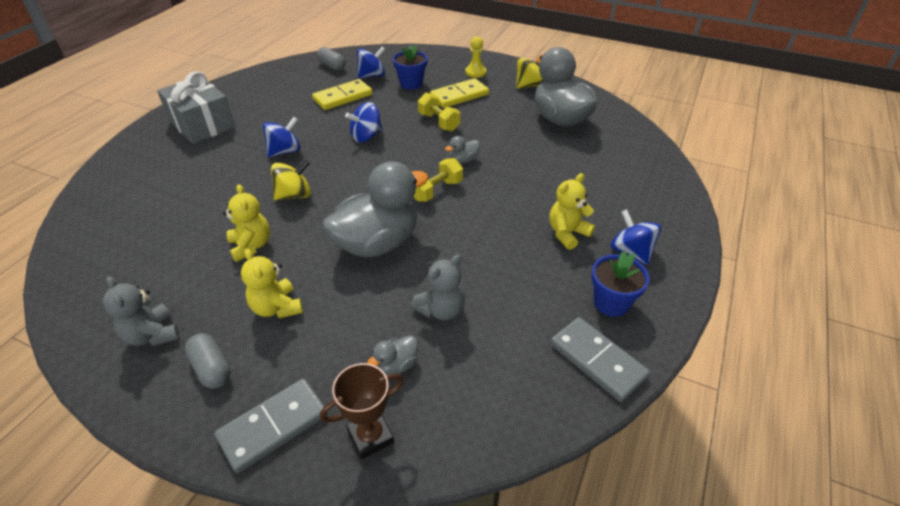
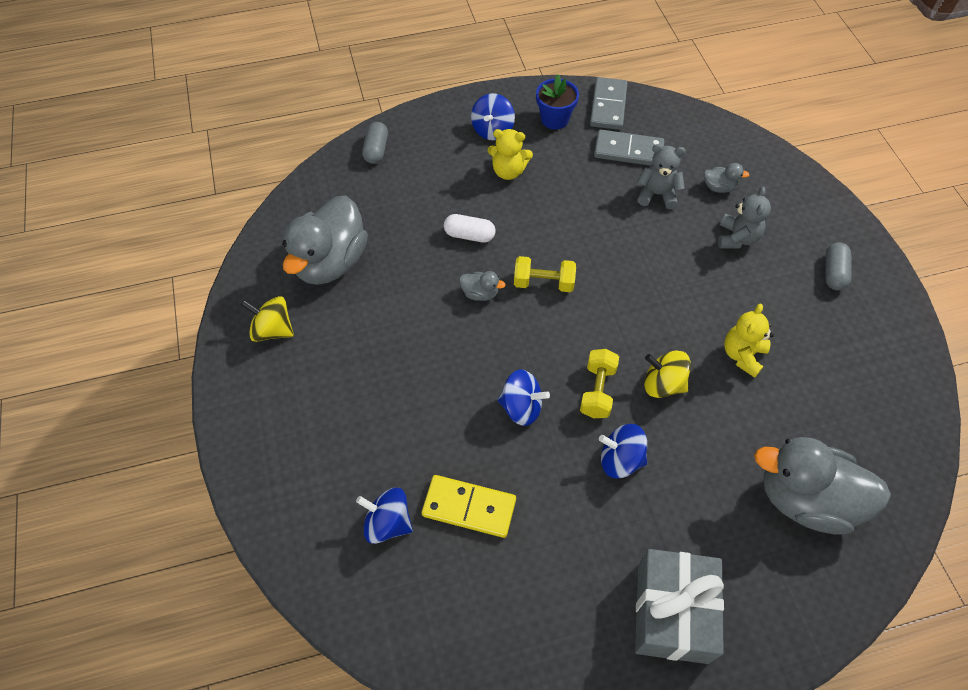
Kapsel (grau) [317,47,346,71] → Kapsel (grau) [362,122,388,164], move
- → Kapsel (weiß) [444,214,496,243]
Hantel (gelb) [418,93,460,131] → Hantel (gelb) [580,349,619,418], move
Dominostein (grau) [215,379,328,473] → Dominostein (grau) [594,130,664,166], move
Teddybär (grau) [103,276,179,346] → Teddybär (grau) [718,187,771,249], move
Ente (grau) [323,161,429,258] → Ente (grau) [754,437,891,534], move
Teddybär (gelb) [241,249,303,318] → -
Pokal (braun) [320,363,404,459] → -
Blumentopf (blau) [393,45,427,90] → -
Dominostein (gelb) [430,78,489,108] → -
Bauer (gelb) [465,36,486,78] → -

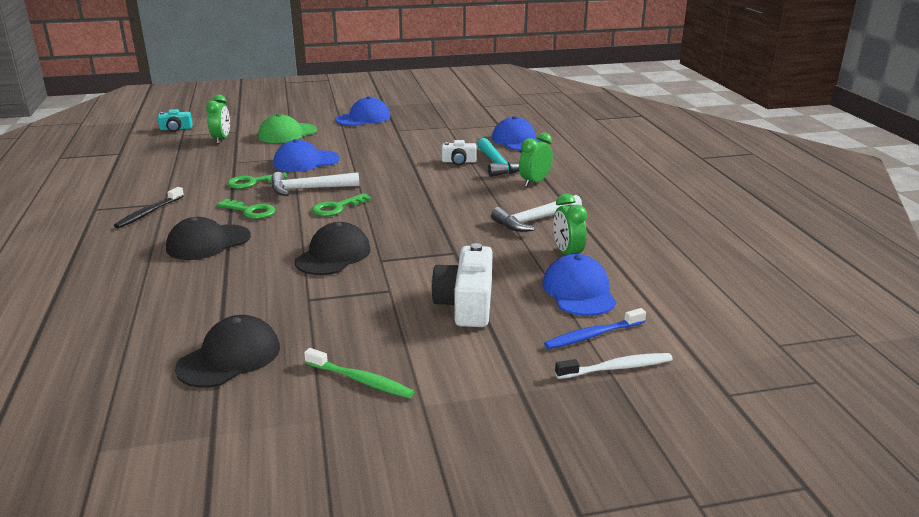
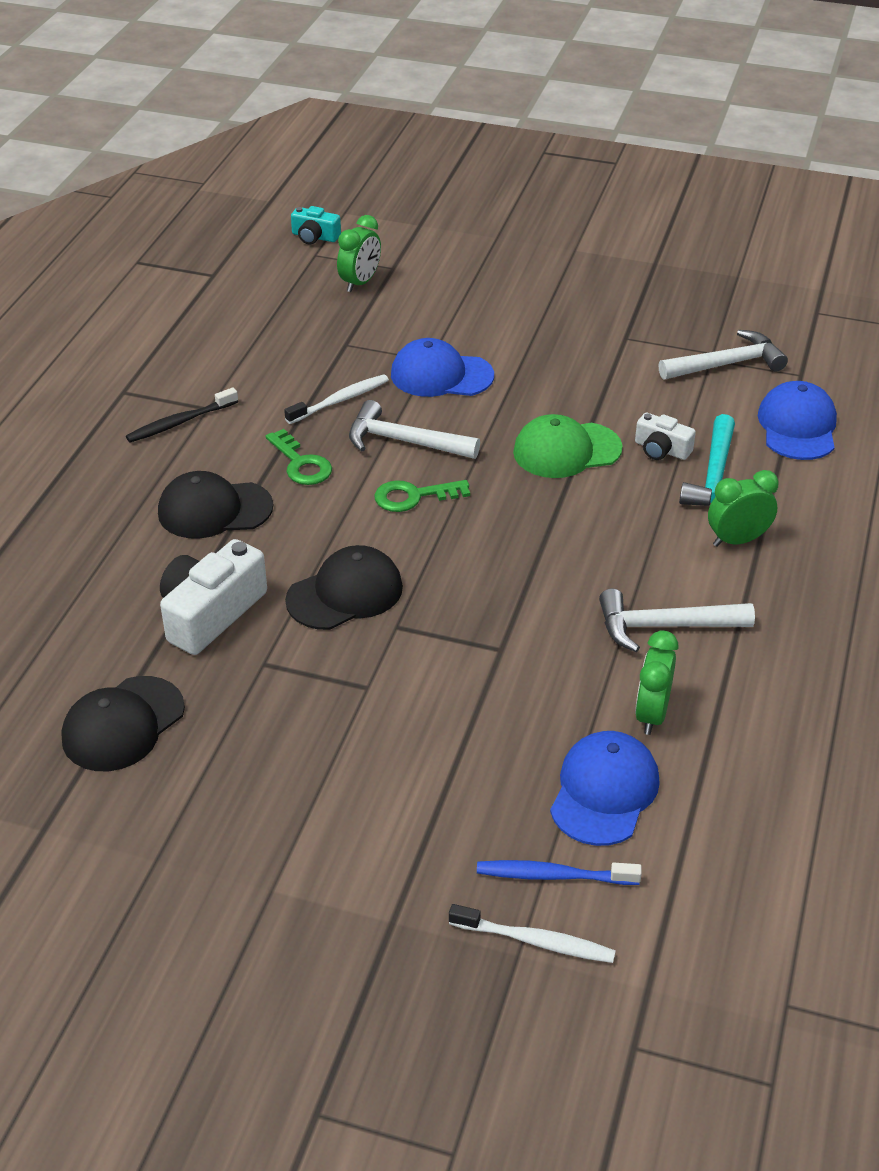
Kappe (schwarz) [175,315,280,388] → Kappe (schwarz) [61,676,185,771], 150 degrees clockwise
Kamera (weiß) [431,243,493,327] → Kamera (weiß) [160,539,267,655], move
Schlüssel (grün) [227,172,288,189] → Zahnbürste (weiß) [284,374,389,424]
Kappe (grün) [258,114,317,143] → Kappe (grün) [513,414,623,478], move
- → Hammer (weiß) [658,330,788,380]
Zahnbürste (grün) [304,348,415,398] → -
Kappe (blau) [335,96,390,126] → -

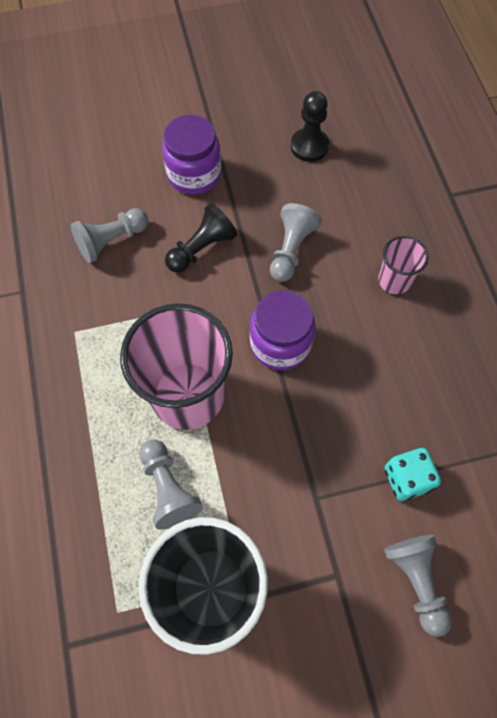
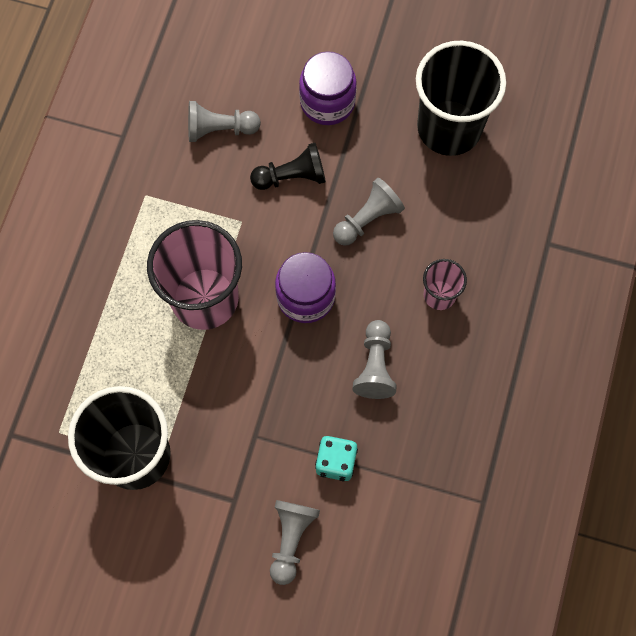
Bauer (grau) [139,440,203,530] → Bauer (grau) [352,320,397,399], move
Bauer (schwarz) [291,91,329,162] → Becher (schwarz) [416,41,506,156]

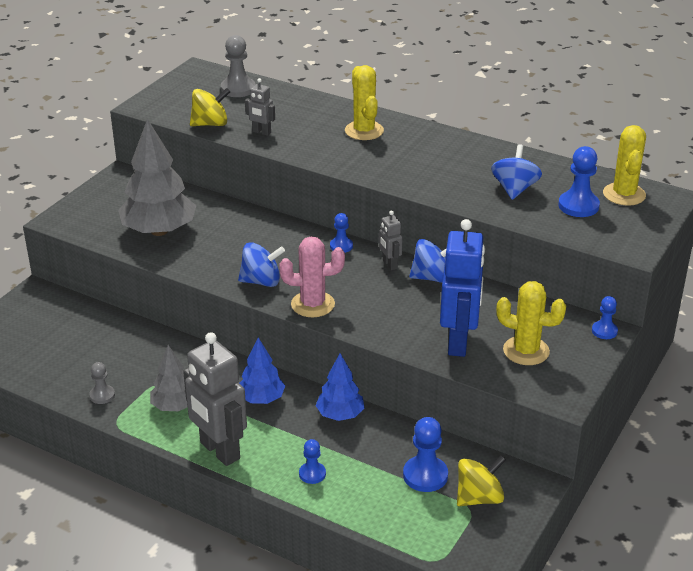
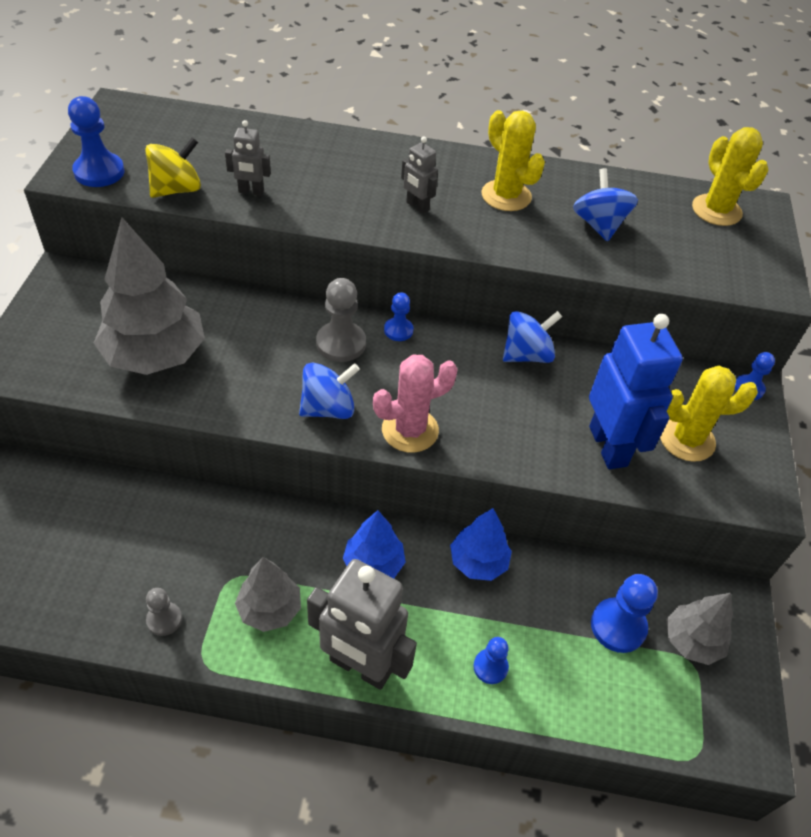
Bauer (blau) [558,146,600,217] → Bauer (blau) [68,96,124,187], move
Bauer (grau) [221,35,255,97] → Bauer (grau) [316,278,366,362], move
Roboter (grau) [379,211,403,270] → Roboter (grau) [401,137,438,214], move
Kaktus (gelb) [345,65,384,140] → Kaktus (gelb) [482,110,545,211], move
Kreisel (gelb) [457,455,506,506] → Baum (grau) [666,593,733,665]

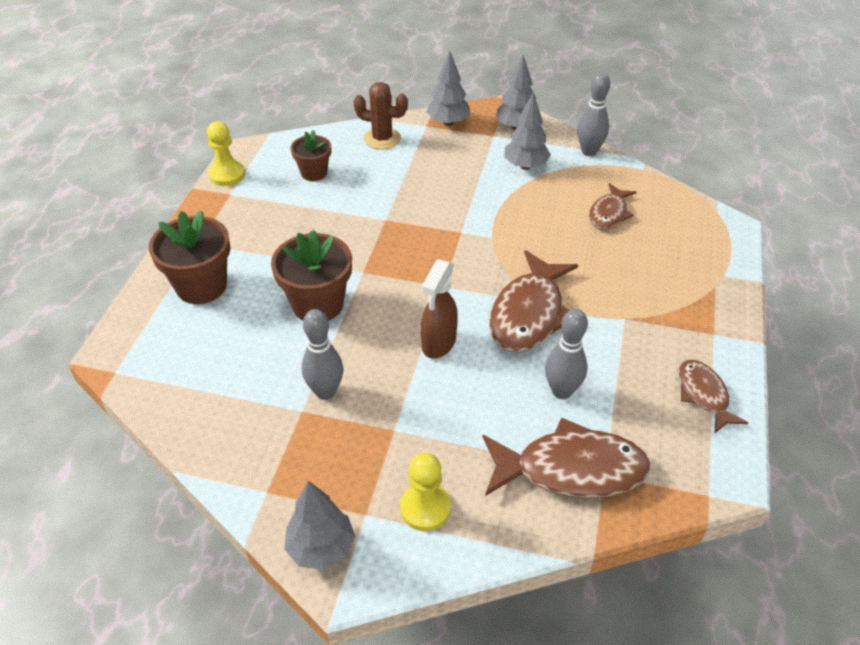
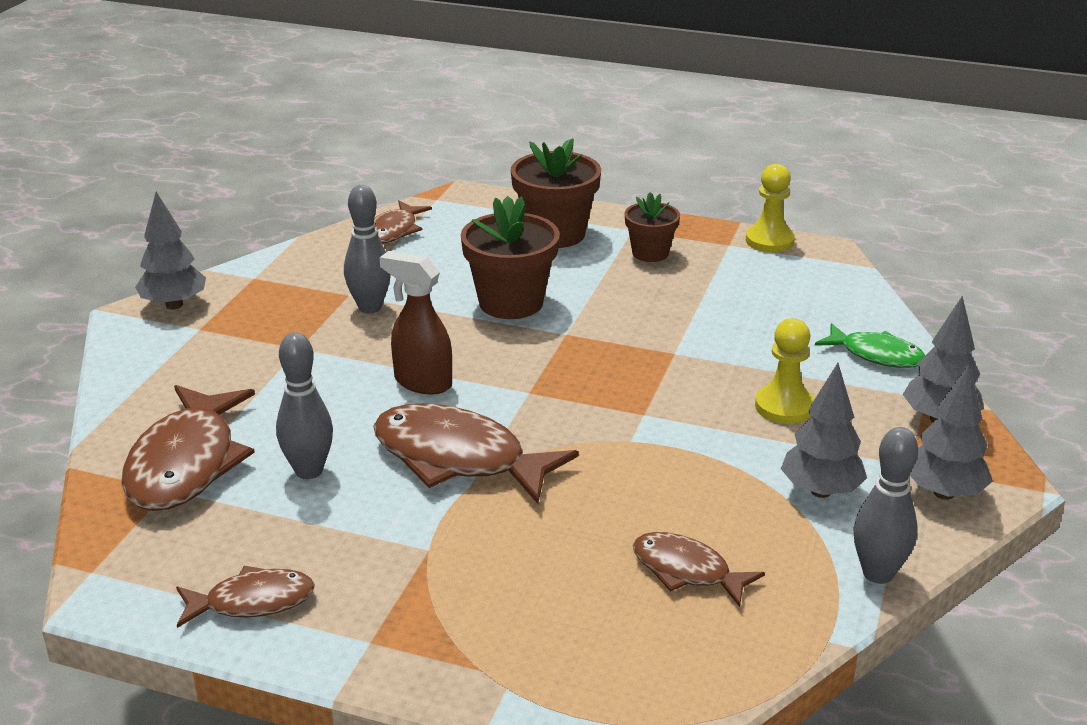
- → Fisch (braun) [374,201,432,244]
Blumentopf (braun) [291,130,331,181] → Blumentopf (braun) [625,192,680,262], move
Bauer (gelb) [400,453,451,531] → Bauer (gelb) [755,318,814,424], move
Kaktus (braun) [354,82,408,150] → Fisch (grün) [815,323,925,368]

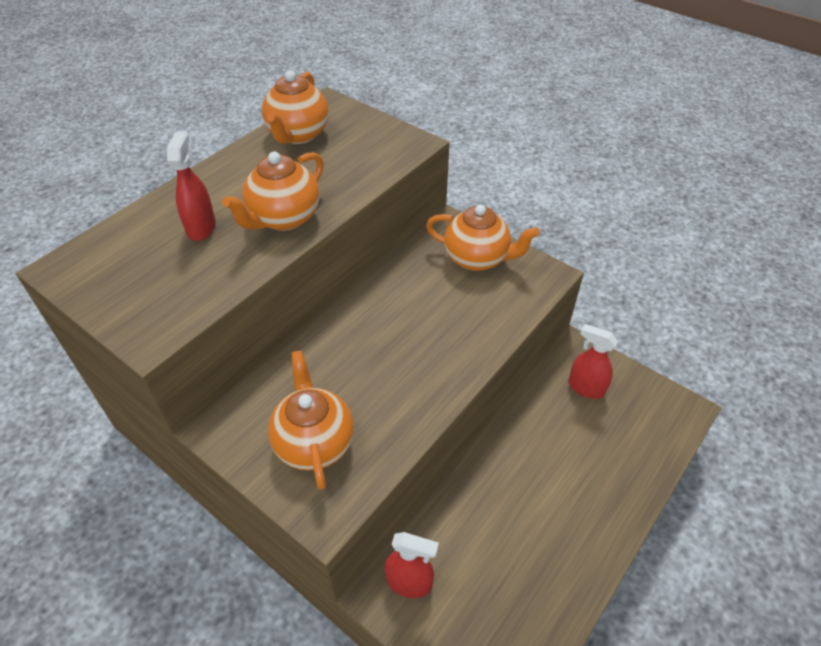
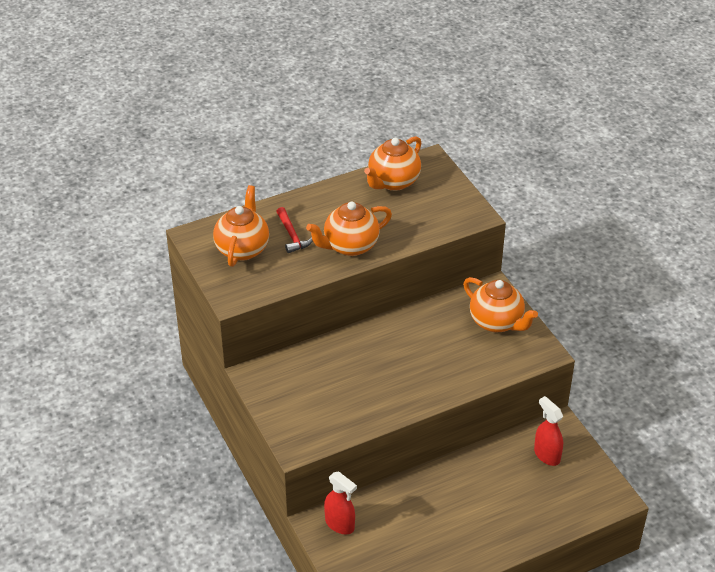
Teekanne (orange) [268,350,354,490] → Teekanne (orange) [213,185,269,267], move
Sprühflasche (rot) [167,132,216,241] → Hammer (rot) [276,207,313,253]

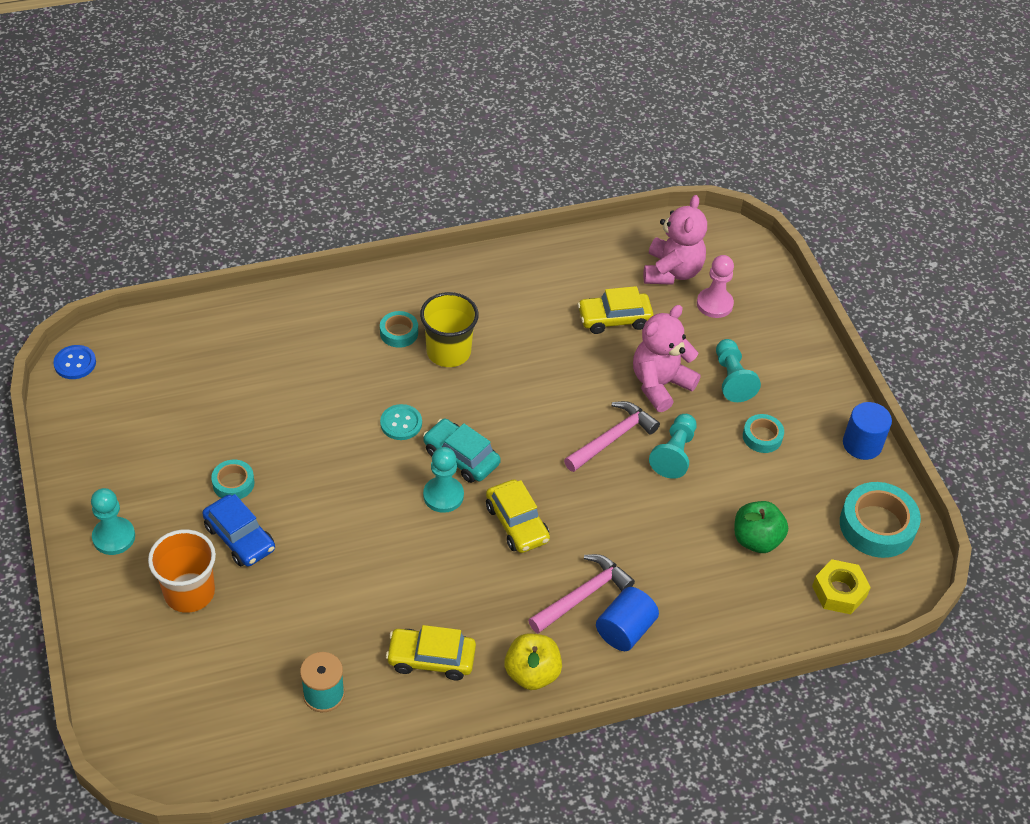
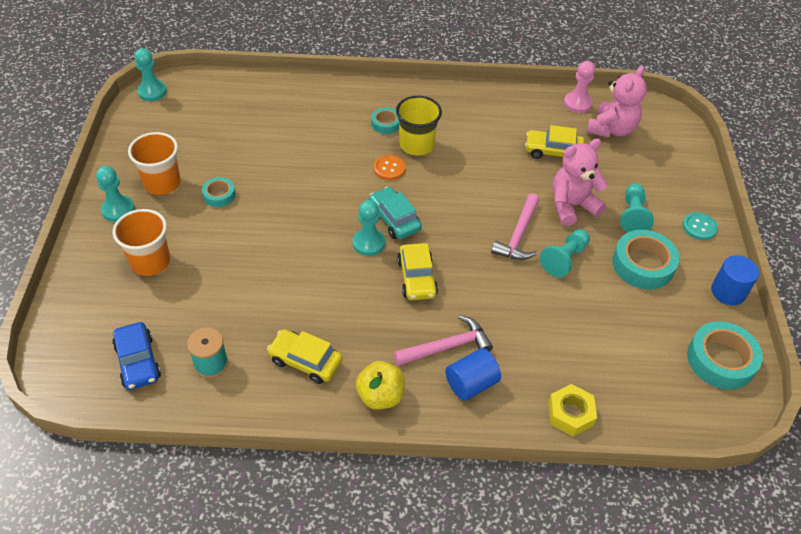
Auto (blau) [202,494,275,567] → Auto (blau) [112,322,161,390], move
- → Becher (orange) [128,132,181,195]
Knopf (blau) [53,345,96,379] → Bauer (türkis) [134,48,167,101]
- → Knopf (orange) [373,155,406,180]
Hammer (rosa) [564,401,660,472] → Hammer (rosa) [491,193,540,260], 135 degrees clockwise
Sechskantmutter (gelb) [812,559,871,614] → Sechskantmutter (gelb) [548,384,597,437], move
Bauer (rosa) [697,255,734,318] → Bauer (rosa) [564,61,595,113], move
Klebeband (türkis) [743,414,784,453] → Klebeband (türkis) [612,230,680,290], x1.83
Knopf (türkis) [380,404,422,440] → Knopf (türkis) [682,212,718,240], move
Apfel (grün) [734,501,788,553] → -

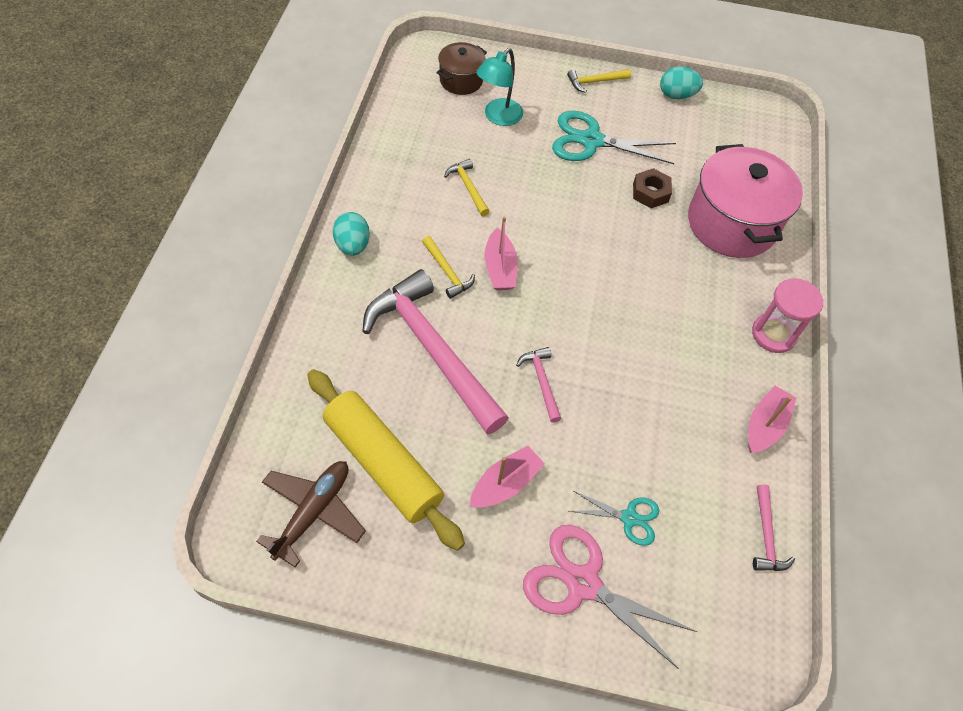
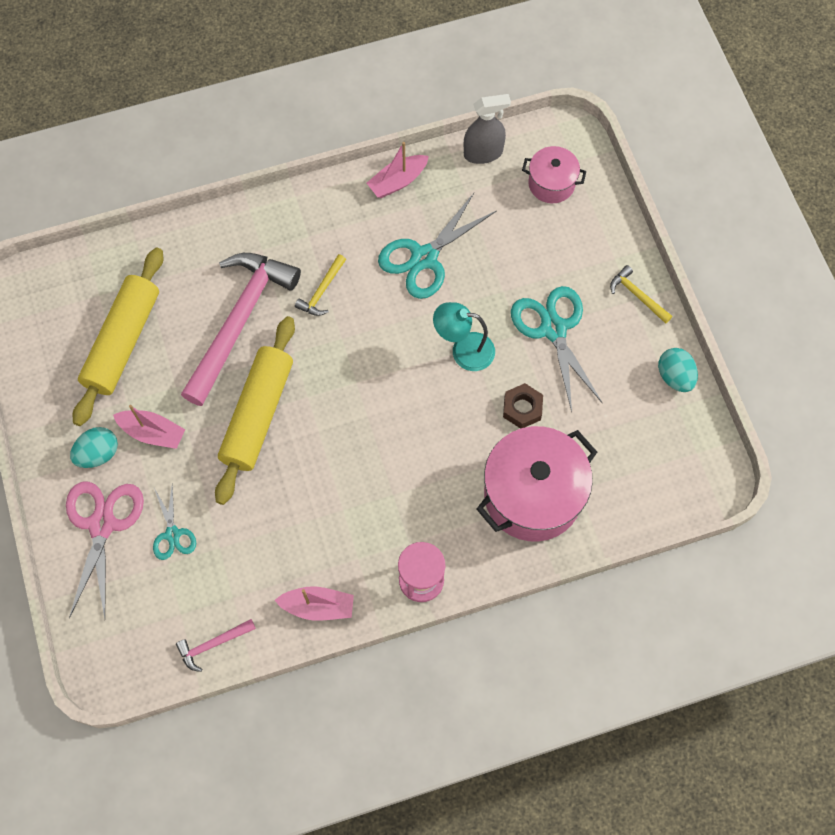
Ei (türkis) [333,212,370,256] → Ei (türkis) [70,427,118,468], move
Hammer (rosa) [516,347,562,423] → Nudelholz (gelb) [215,316,295,505]
Boot (rosa) [485,217,518,290] → Boot (rosa) [367,142,429,198], move
Hammer (gelb) [444,159,490,216] → Schere (türkis) [378,193,496,299]
Lampe (türkis) [476,48,523,126] → Lampe (türkis) [433,302,495,371], move
- → Sprühflasche (grau) [464,94,511,164]
Kochtopf (braun) [436,42,487,95] → Kochtopf (rosa) [522,146,586,203]
Flugzeug (braun) [256,461,366,567] → -

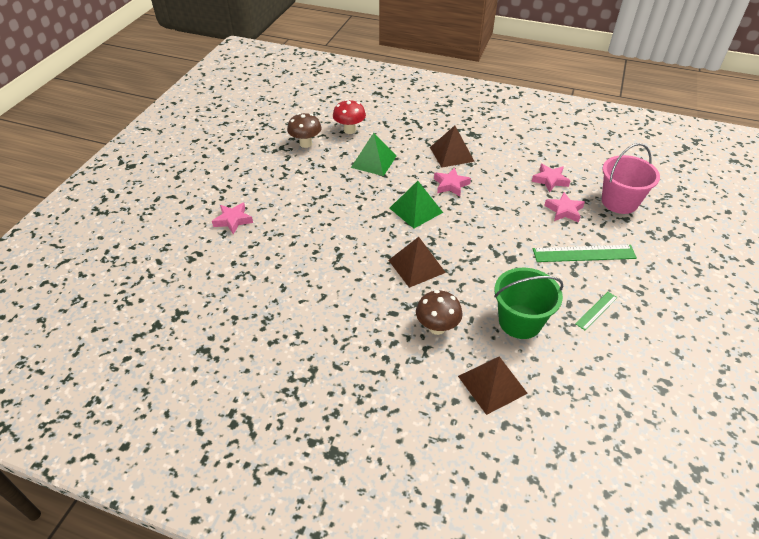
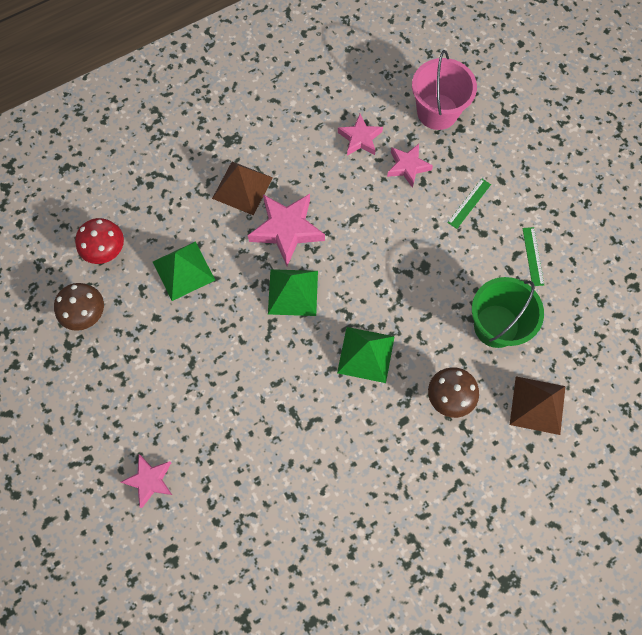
Stern (rosa) [434,168,471,196] → Stern (rosa) [248,194,325,266], x1.62
Pyramide (braun) [388,237,446,288] → Pyramide (grün) [337,327,395,383]
Lineal (grün) [533,245,637,262] → Lineal (grün) [447,179,491,229], x0.55

